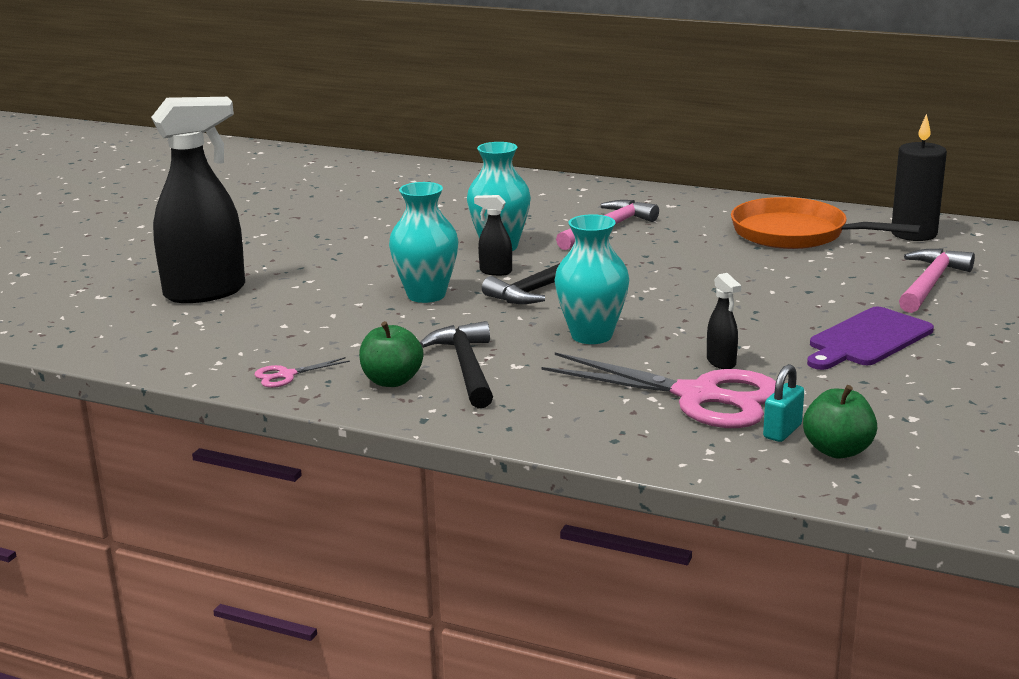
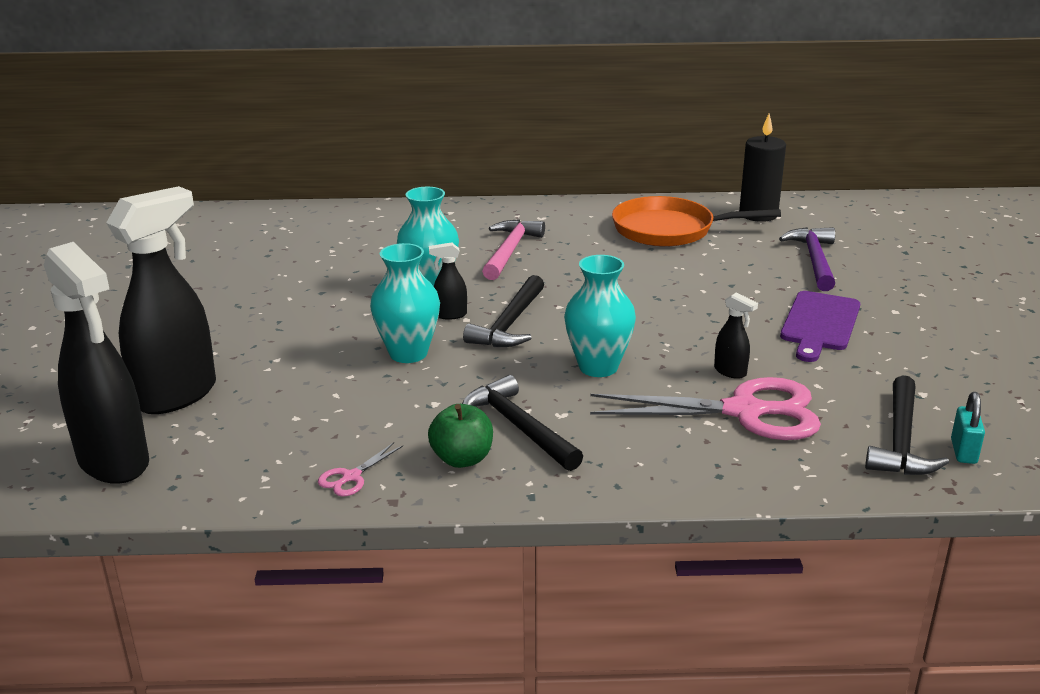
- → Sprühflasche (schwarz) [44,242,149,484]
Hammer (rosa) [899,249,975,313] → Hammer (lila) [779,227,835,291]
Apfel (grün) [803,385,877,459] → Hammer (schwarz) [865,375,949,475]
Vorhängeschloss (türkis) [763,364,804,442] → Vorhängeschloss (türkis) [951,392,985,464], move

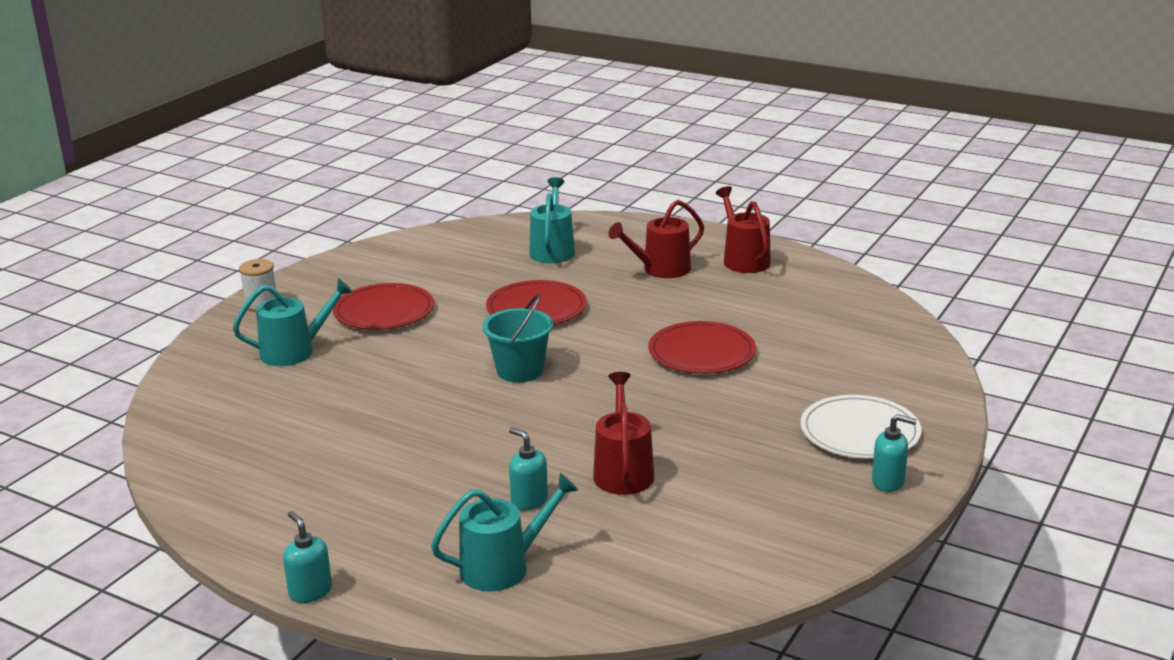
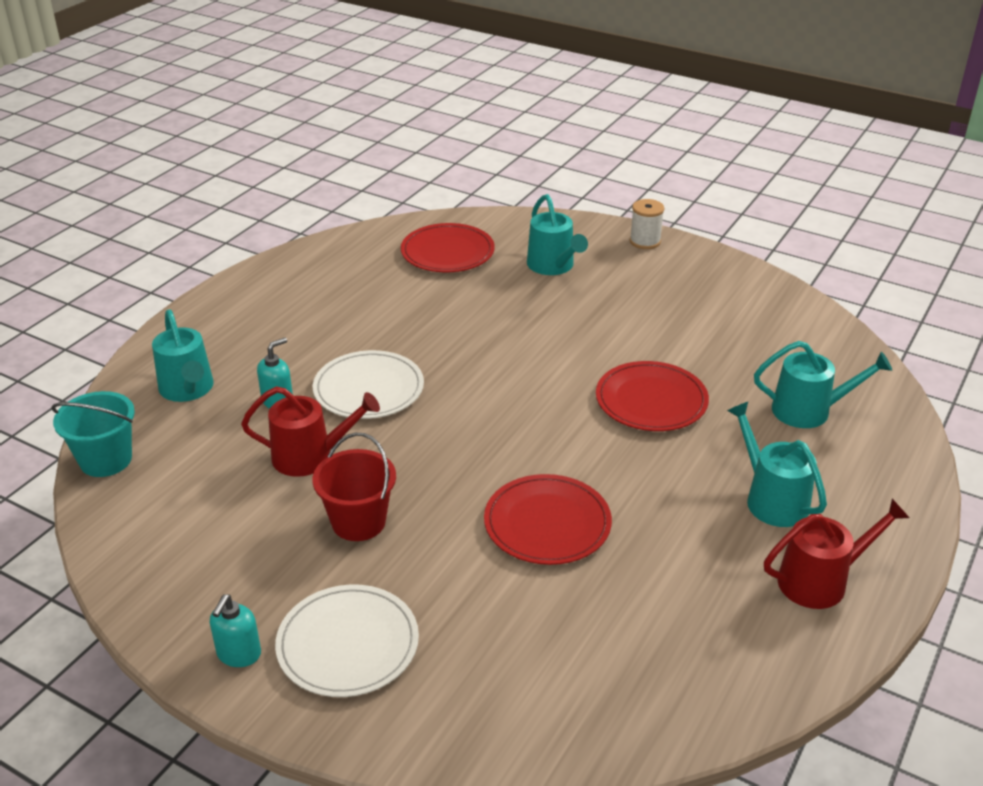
Eimer (türkis) [482,294,553,383] → Eimer (türkis) [51,391,135,477], move
- → Eimer (rot) [312,432,396,541]
- → Teller (weiß) [313,350,424,419]
Teller (rot) [333,283,434,330] → Teller (rot) [401,223,495,272], move
Gießkanne (rot) [608,200,704,278] → Gießkanne (türkis) [727,402,827,527]
Seifenspender (türkis) [283,511,332,603] → -

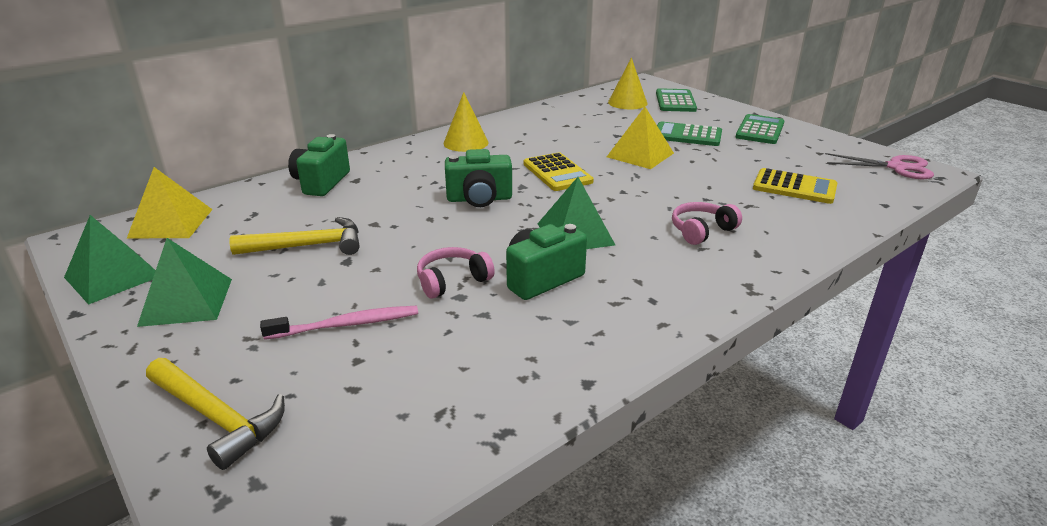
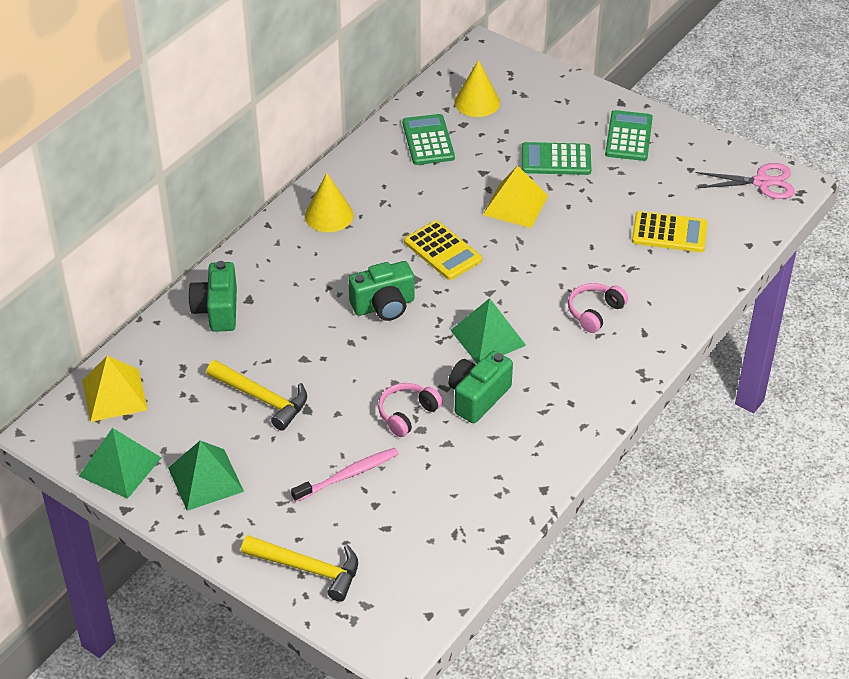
Hammer (gelb) [230,217,360,255] → Hammer (gelb) [206,360,307,431], 60 degrees clockwise
Taschenrechner (grün) [656,88,697,112] → Taschenrechner (grün) [403,114,455,165], move

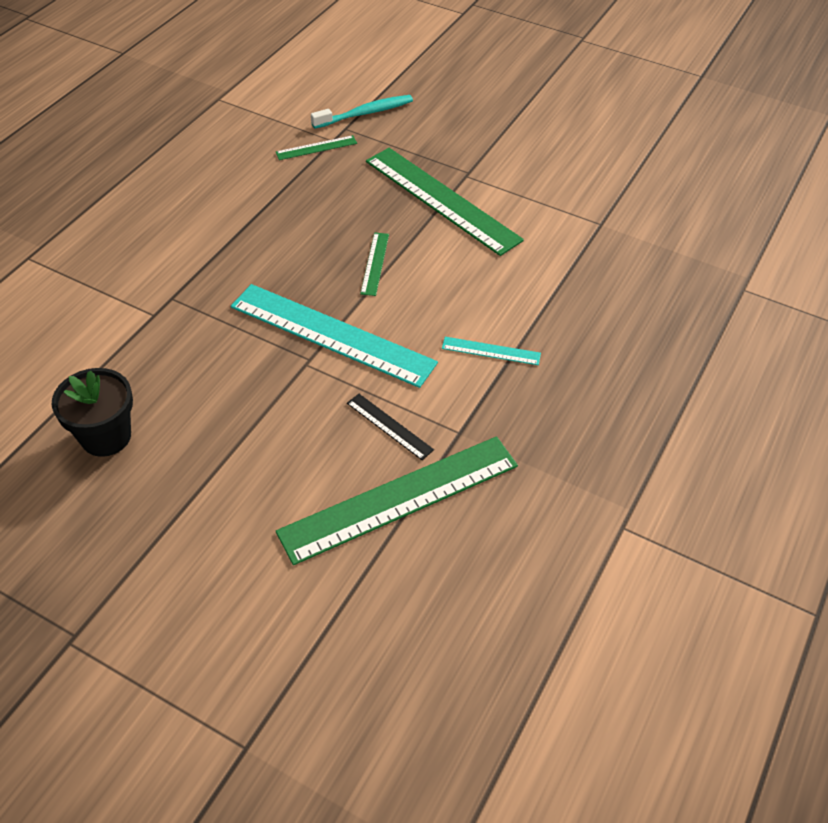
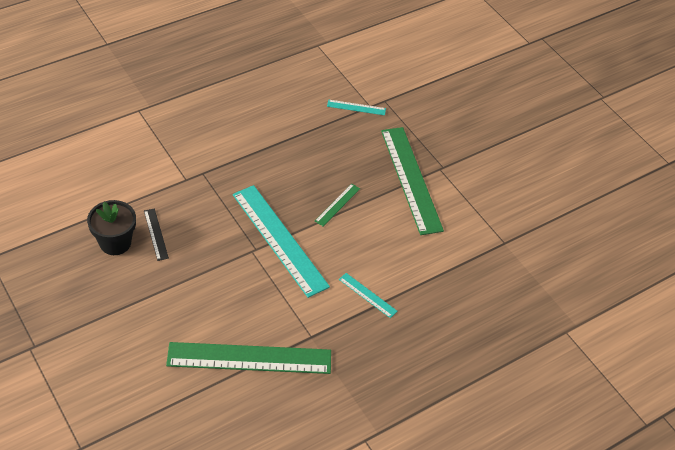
Lineal (schwarz) [347,394,434,460] → Lineal (schwarz) [144,208,169,261], move
Lineal (grün) [276,135,357,160] → Lineal (türkis) [327,99,386,115]
Zahnbürste (türkis) [311,95,413,128] → -

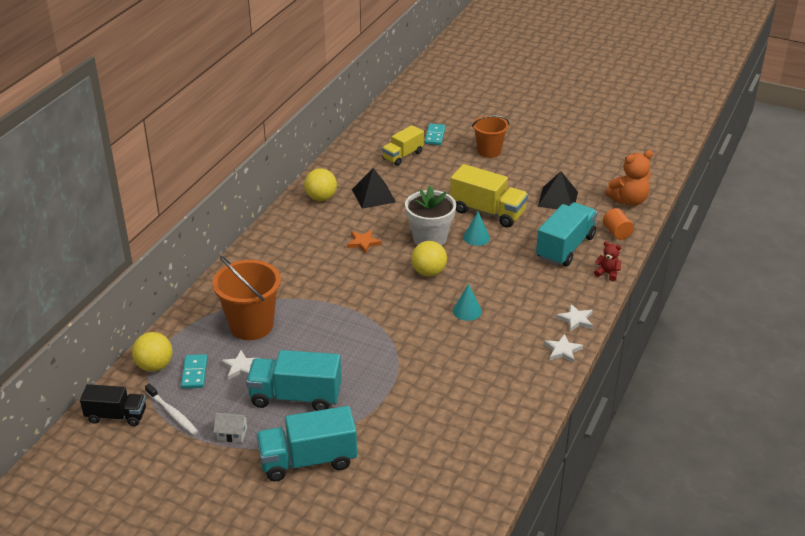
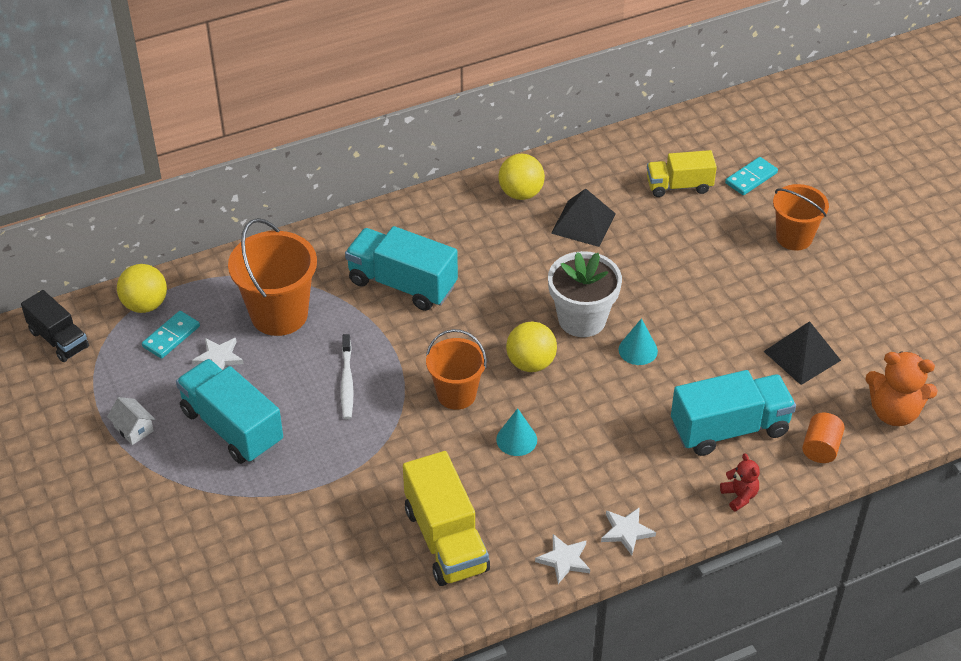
Zahnbürste (weiß) [145,383,198,435] → Zahnbürste (weiß) [341,334,354,420], move
Lastwagen (türkis) [256,406,357,481] → Lastwagen (türkis) [345,226,458,311], move
Lastwagen (gelb) [450,164,528,228] → Lastwagen (gelb) [403,451,490,586], move
- → Eimer (orange) [426,329,487,410]
Stern (orange) [347,230,382,254] → -

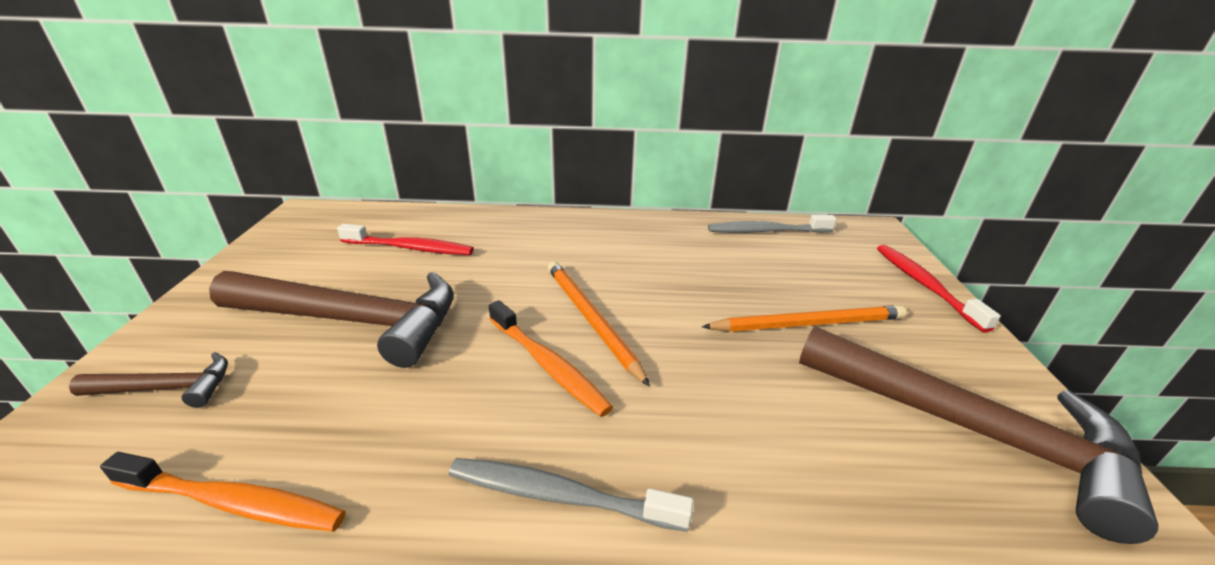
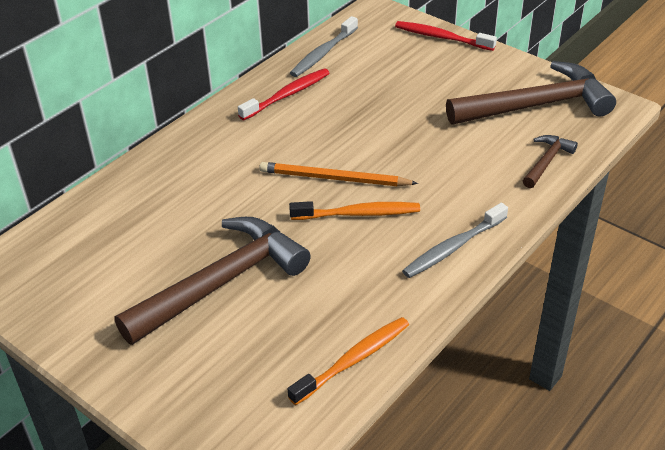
Zahnbürste (rot) [337,224,474,255] → Zahnbürste (rot) [238,68,330,120], move
Hammer (braun) [69,352,228,408] → Hammer (braun) [523,135,578,188], move
Bleistift (orange) [702,305,907,332] → -

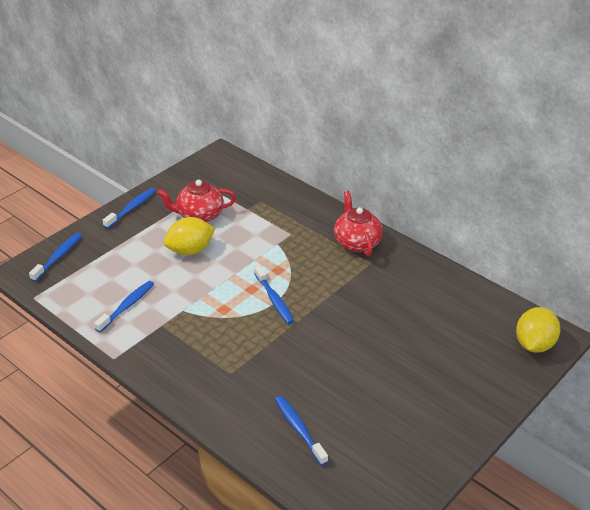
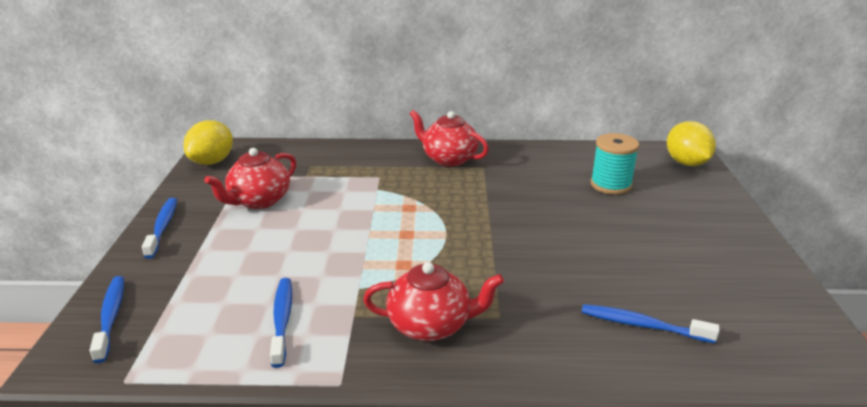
Zitrone (gelb) [164,217,215,255] → Zitrone (gelb) [183,120,233,165], move
- → Teekanne (rot) [363,262,504,341]
- → Garnrolle (türkis) [591,133,639,195]
Zahnbürste (blau) [254,265,294,324] → -

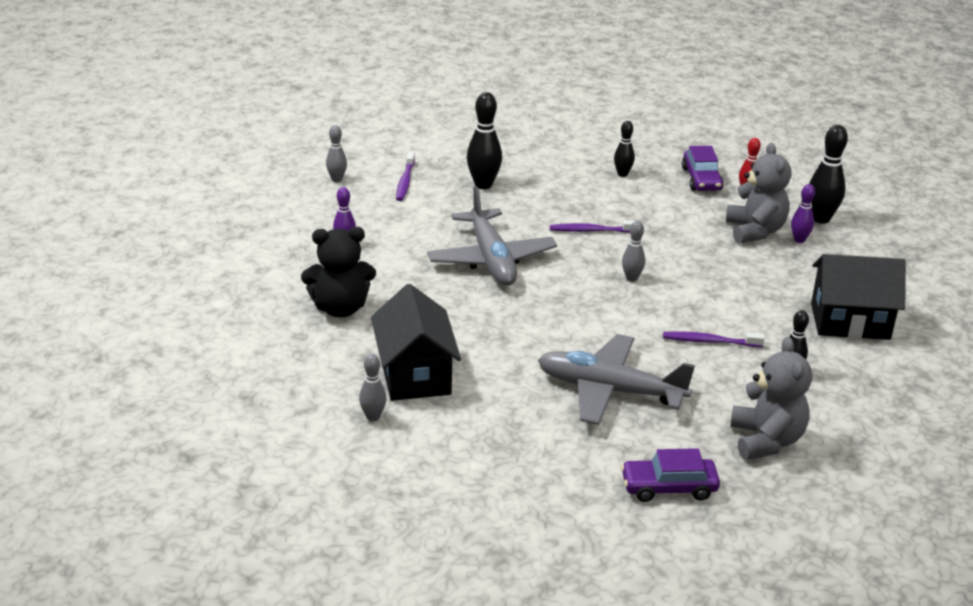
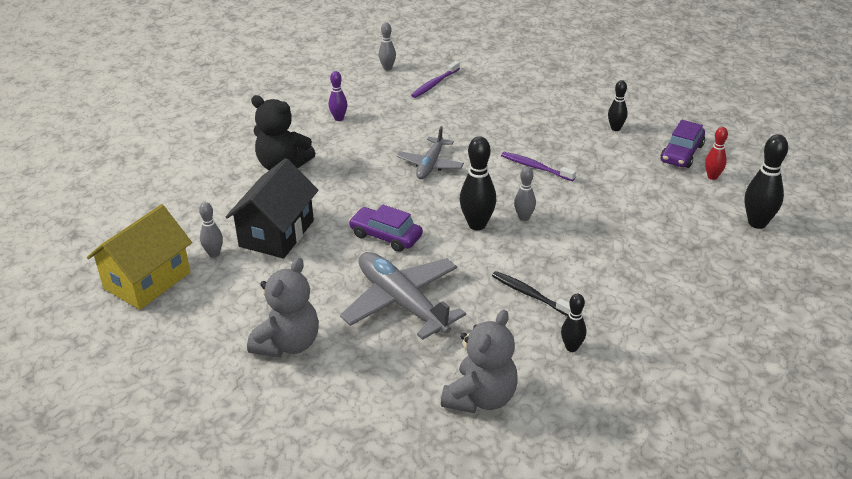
- → Haus (gelb) [87,204,192,310]
Teddybär (grau) [726,143,791,244] → Teddybär (grau) [247,257,319,357], move
Auto (lila) [621,448,720,502] → Auto (lila) [349,205,423,252], move
Flugzeug (grau) [427,186,557,286] → Flugzeug (grau) [397,126,464,179], x0.60
Bowlingkegel (schwarz) [467,92,502,189] → Bowlingkegel (schwarz) [460,136,496,230], move
Zahnbürste (lila) [663,331,765,347] → Zahnbürste (schwarz) [492,271,571,316]
Bowlingkegel (lila) [791,184,815,243] → -
Haus (schwarz) [811,254,906,340] → -

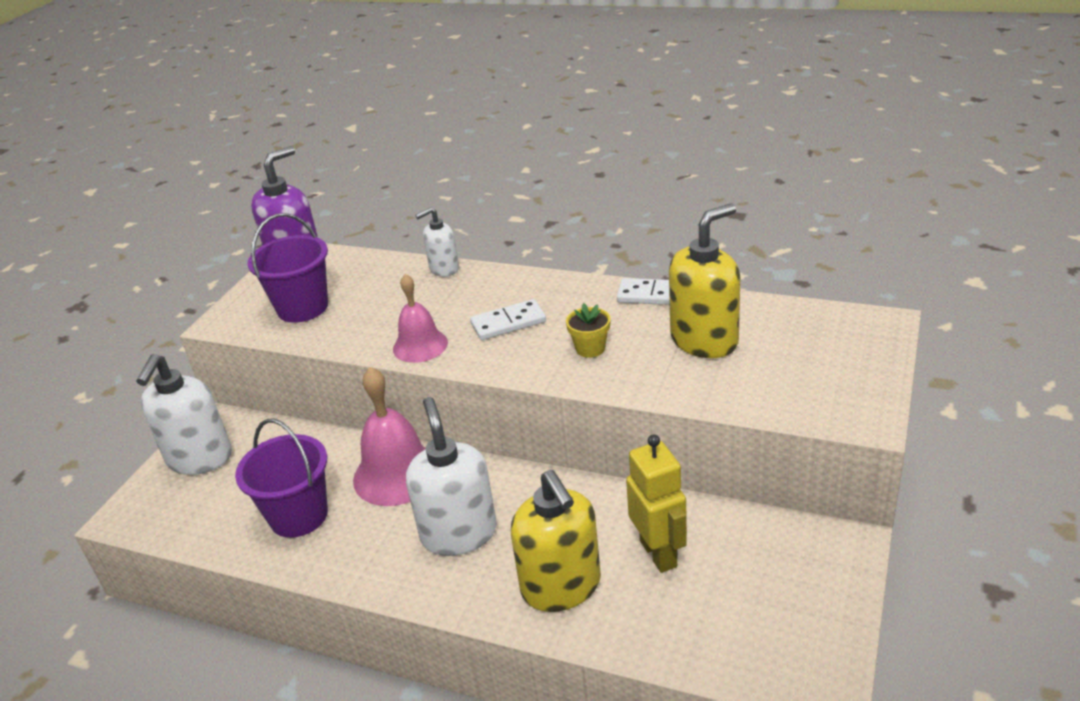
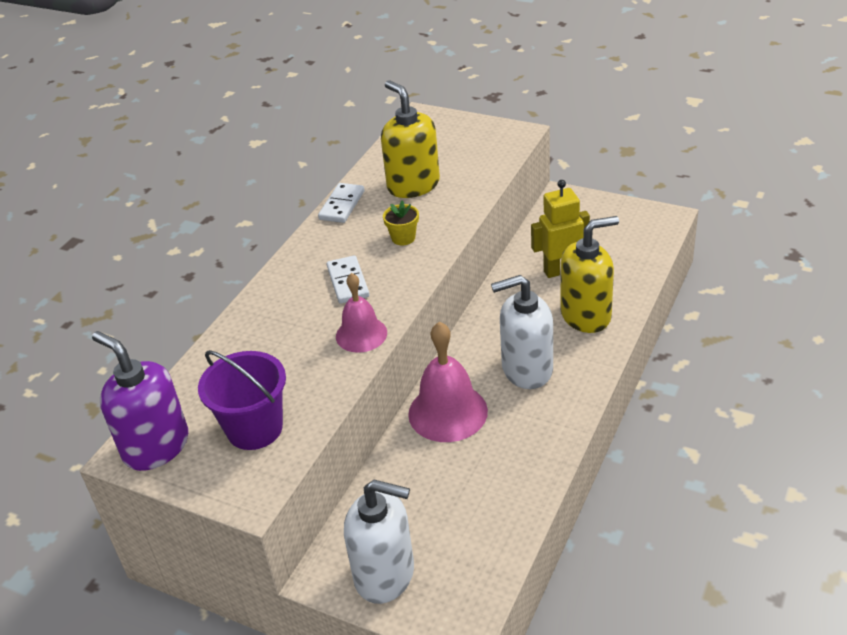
Eimer (lila) [235,418,328,538] → -
Seifenspender (weiß) [415,207,459,277] → -

